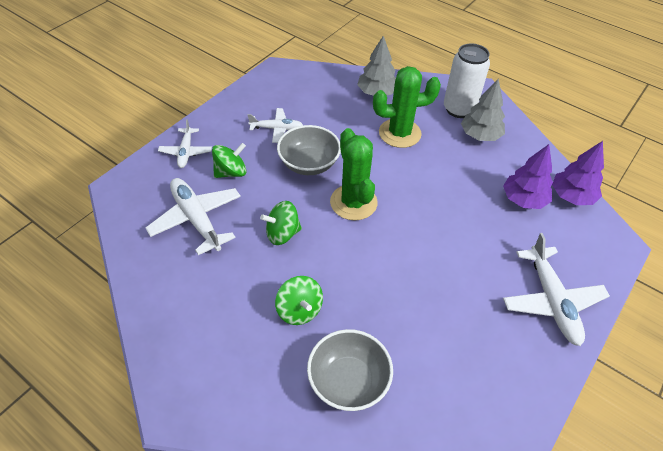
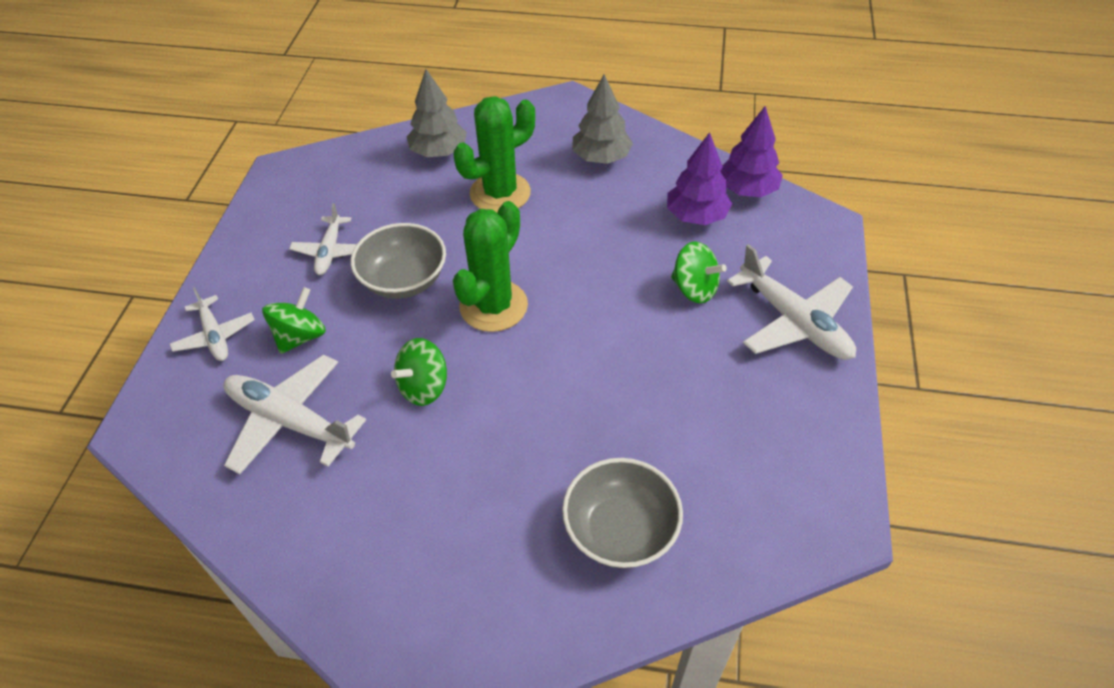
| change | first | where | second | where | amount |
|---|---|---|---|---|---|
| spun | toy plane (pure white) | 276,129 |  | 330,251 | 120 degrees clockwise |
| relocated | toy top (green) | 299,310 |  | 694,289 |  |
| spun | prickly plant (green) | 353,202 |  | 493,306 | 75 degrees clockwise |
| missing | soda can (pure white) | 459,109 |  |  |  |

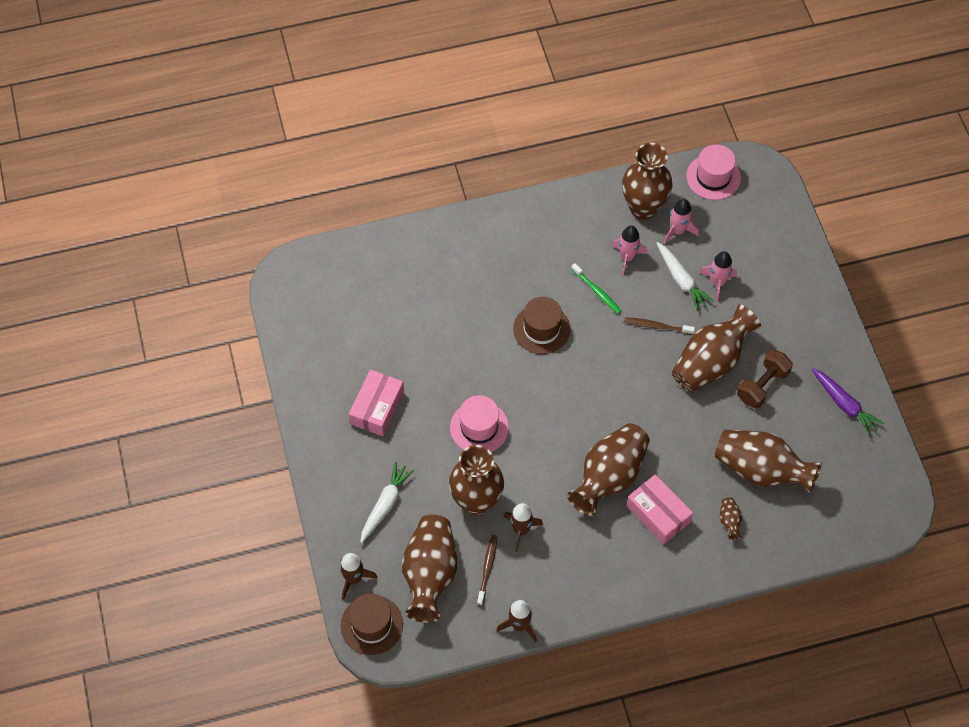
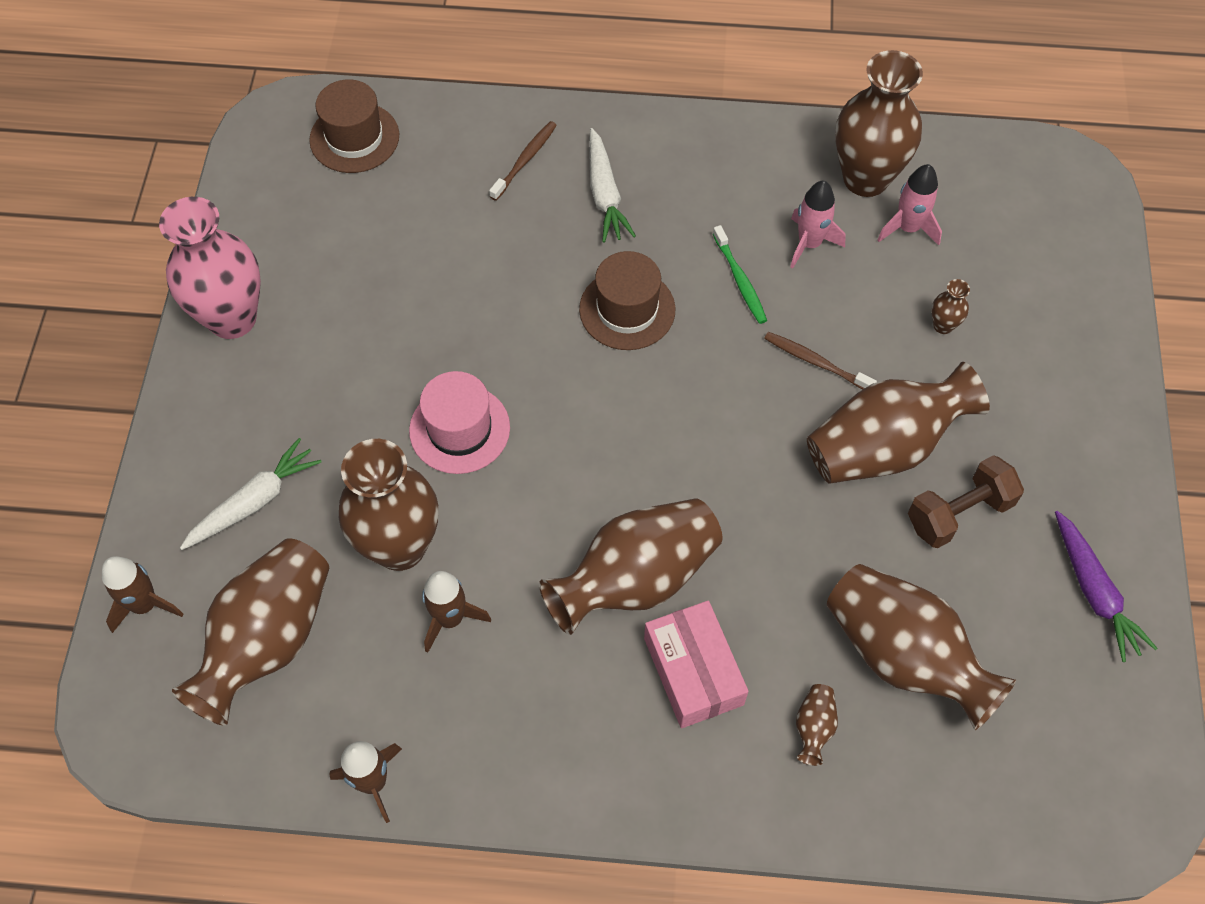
| change | first | where | second | where | amount |
|---|---|---|---|---|---|
| relocated | top hat (dark brown) | 371,625 |  | 354,138 |  |
| missing | package (rose-pink) | 377,408 |  |  |  |
| relocated | tooth brush (dark brown) | 487,568 |  | 525,160 |  |
| relocated | root vegetable (pure white) | 681,280 |  | 605,194 |  |
| missing | top hat (rose-pink) | 713,177 |  |  |  |
| exchanged | spaceship (rose-pink) | 717,283 | flower vase (dark brown) | 943,325 |  |
| appeared |  |  | flower vase (rose-pink) | 232,318 |  |

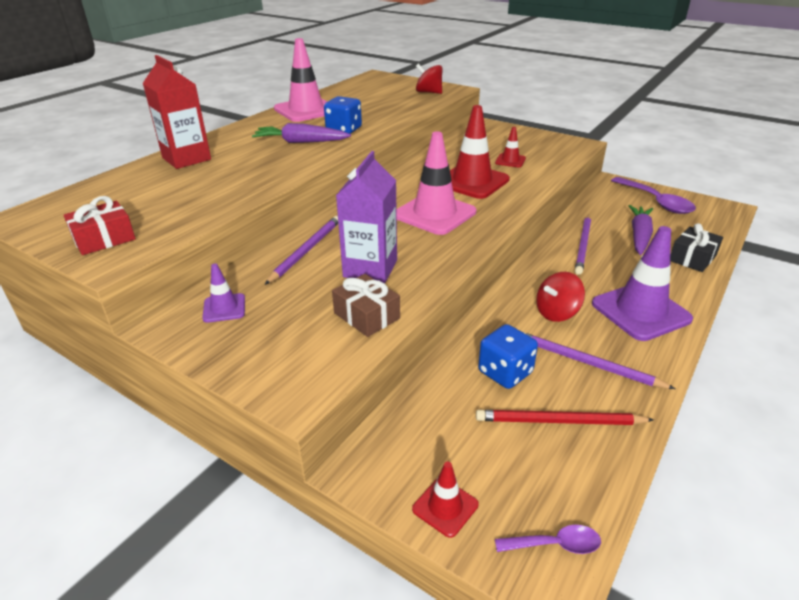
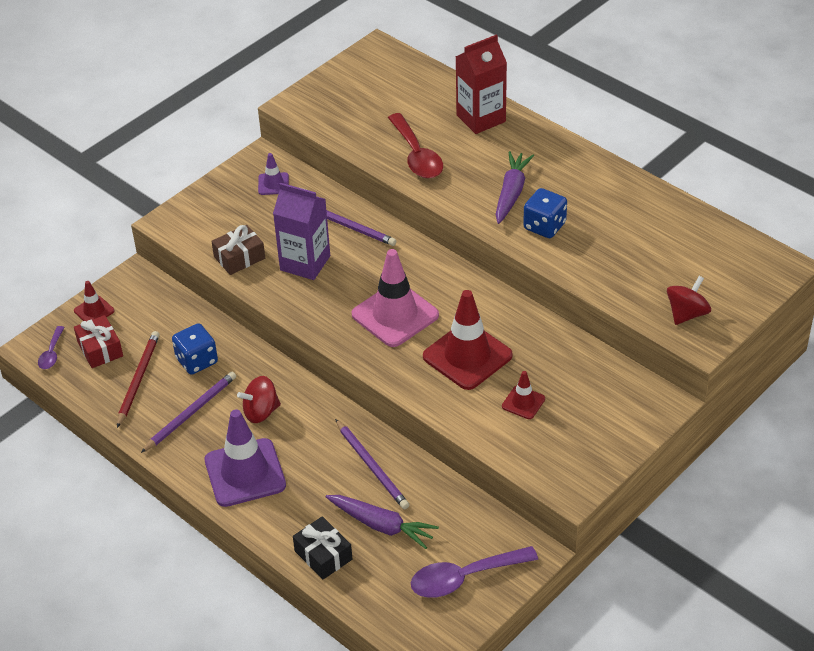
| change | first | where | second | where | amount |
|---|---|---|---|---|---|
| relocated | wrapped gift (scarlet) | 104,239 |  | 100,349 |  |
| missing | safety cone (rose-pink) | 306,110 |  |  |  |
| spun | toy top (scarlet) | 557,313 |  | 261,412 | 90 degrees counterclockwise |
| spun | lead pencil (purple) | 583,245 |  | 372,466 | 150 degrees counterclockwise |
| appeared |  |  | spoon (scarlet) | 417,155 |  |

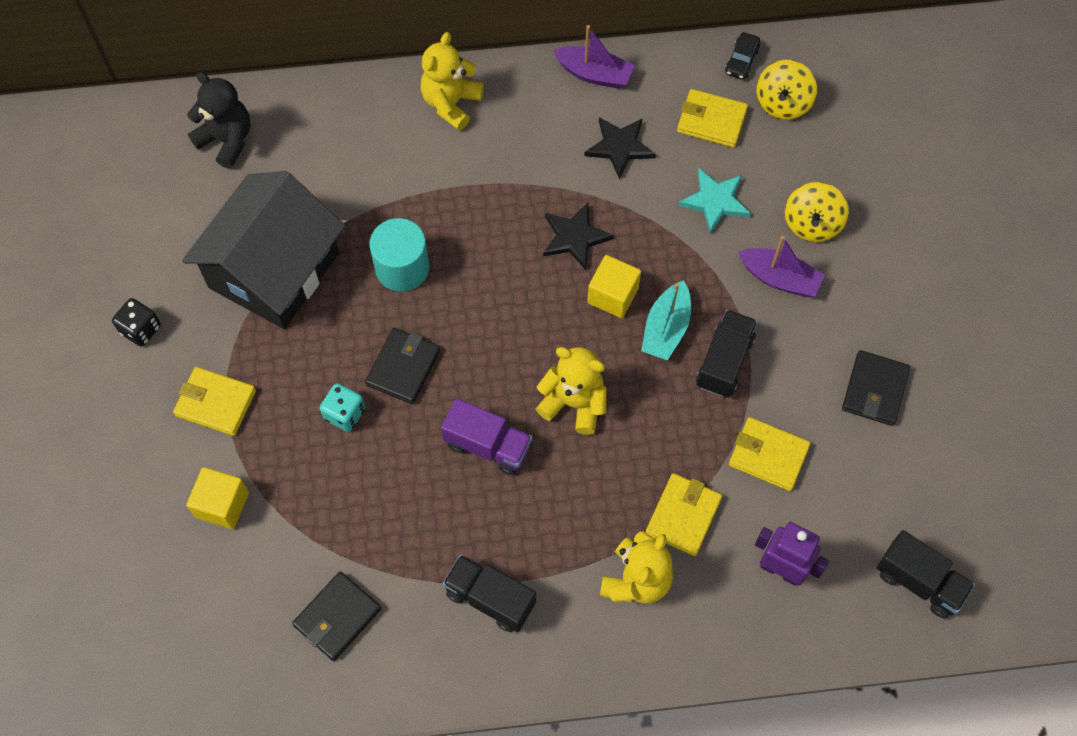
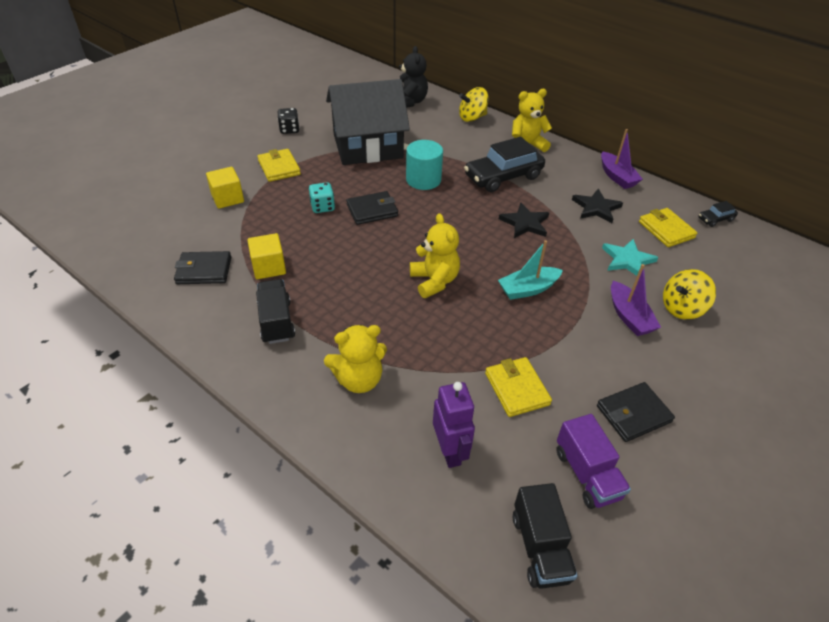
| change | first | where | second | where | amount |
|---|---|---|---|---|---|
| relocated | lorry (purple) | 488,445 |  | 587,474 |  |
| relocated | cube (bright yellow) | 613,295 |  | 269,267 |  |
| missing | card wallet (bright yellow) | 683,516 |  |  |  |
| missing | lorry (jet-black) | 724,362 |  |  |  |
| relocated | toy top (bright yellow) | 782,103 |  | 472,117 |  |
| appeared |  |  | automobile (jet-black) | 503,177 |  |

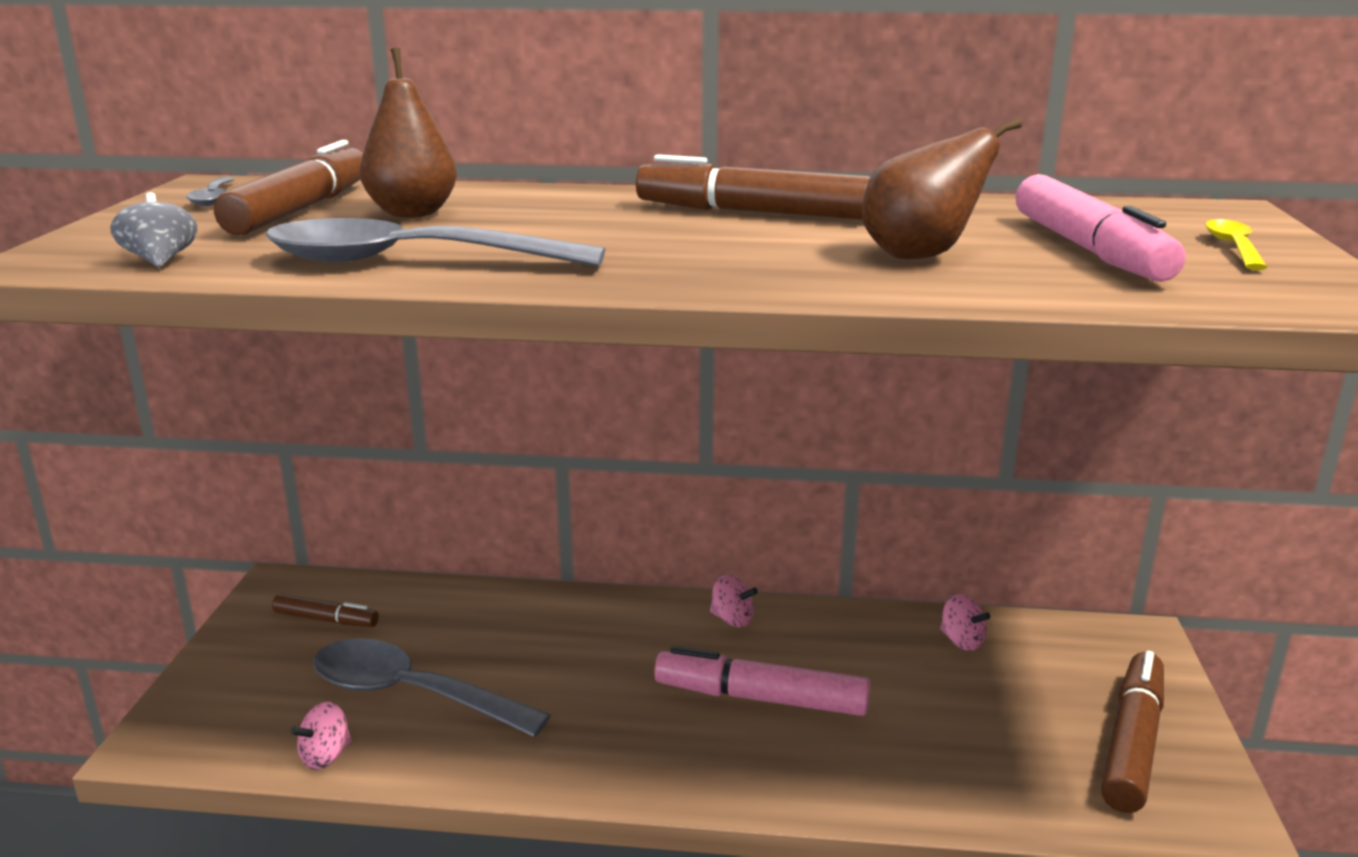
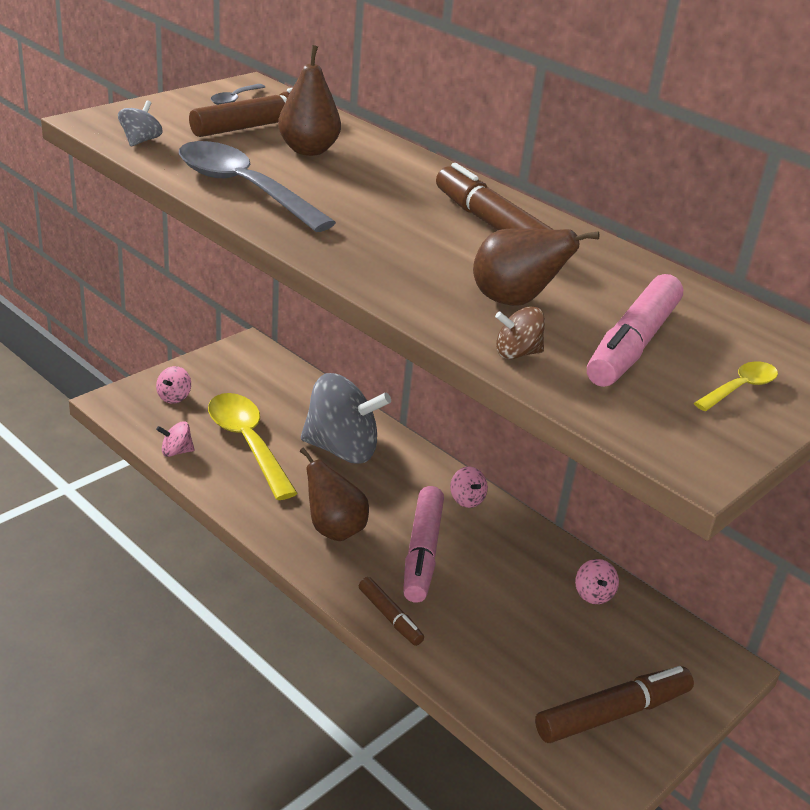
| change | first | where | second | where | amount |
|---|---|---|---|---|---|
| relocated | felt pen (dark brown) | 326,619 |  | 390,617 |  |
| colour | spoon (ash-grey) | 411,694 | spoon (bright yellow) | 247,443 |  |
| spun | felt pen (rose-pink) | 761,698 |  | 422,552 | 135 degrees counterclockwise |
| appeared |  |  | toy top (rose-pink) | 174,397 |  |
| appeared |  |  | pear fruit (dark brown) | 334,529 |  |
| appeared |  |  | toy top (ash-grey) | 342,449 |  |
| appeared |  |  | toy top (dark brown) | 517,353 |  |

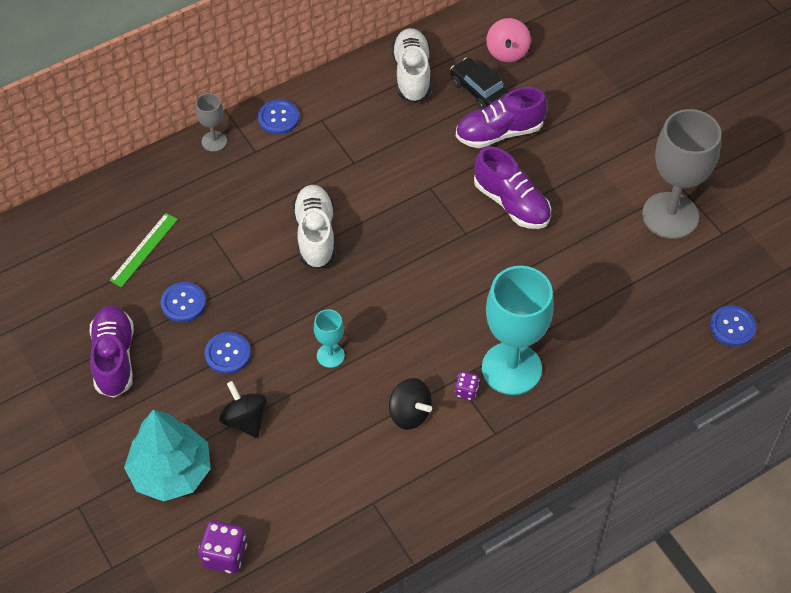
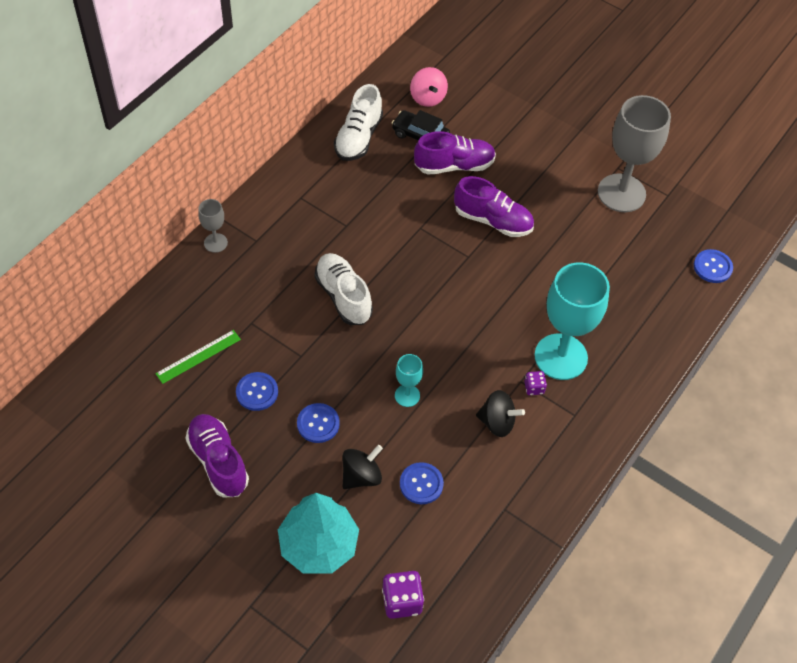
| change | first | where | second | where | amount |
|---|---|---|---|---|---|
| spun | measuring stick (green) | 144,249 |  | 198,356 | 45 degrees clockwise |
| spun | toy top (jet-black) | 245,420 |  | 361,476 | 105 degrees clockwise |
| relocated | sewing button (royal blue) | 278,118 |  | 421,484 |  |
| spun | sneaker (pure white) | 412,74 |  | 358,138 | 135 degrees counterclockwise |
| spun | sneaker (purple) | 499,133 |  | 454,165 | 150 degrees counterclockwise |

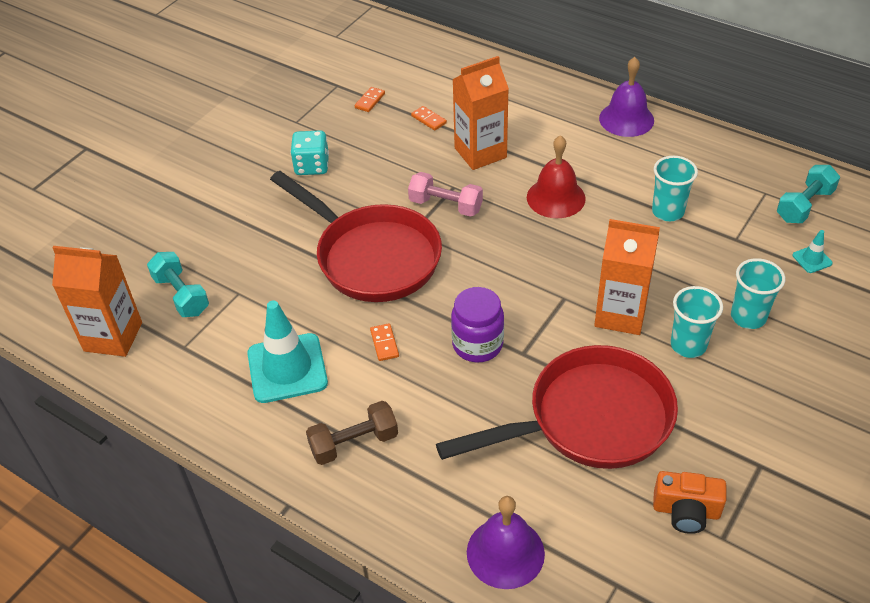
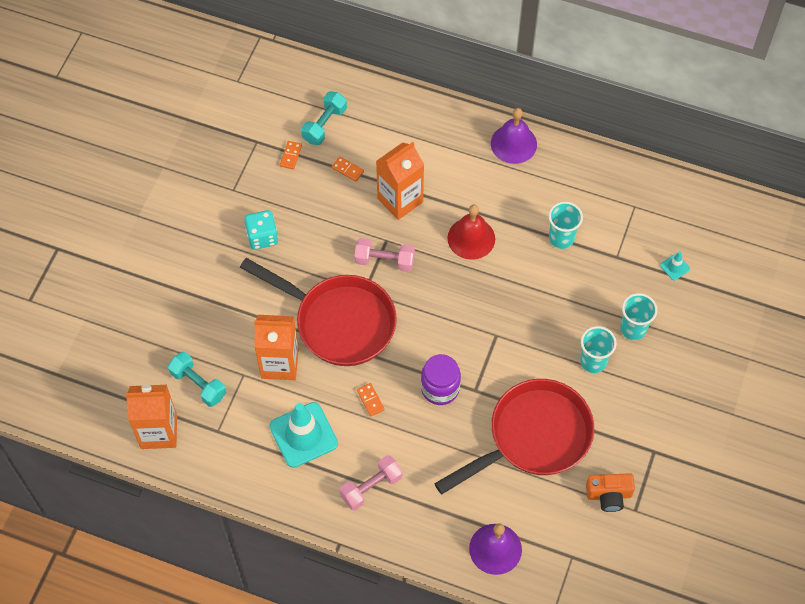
| change | first | where | second | where | amount |
|---|---|---|---|---|---|
| colour | free weight (dark brown) | 354,443 | free weight (rose-pink) | 371,487 |  |
| relocated | juice carton (bright orange) | 620,314 |  | 279,363 |  |
| relocated | free weight (aqua) | 804,205 |  | 324,125 |  |

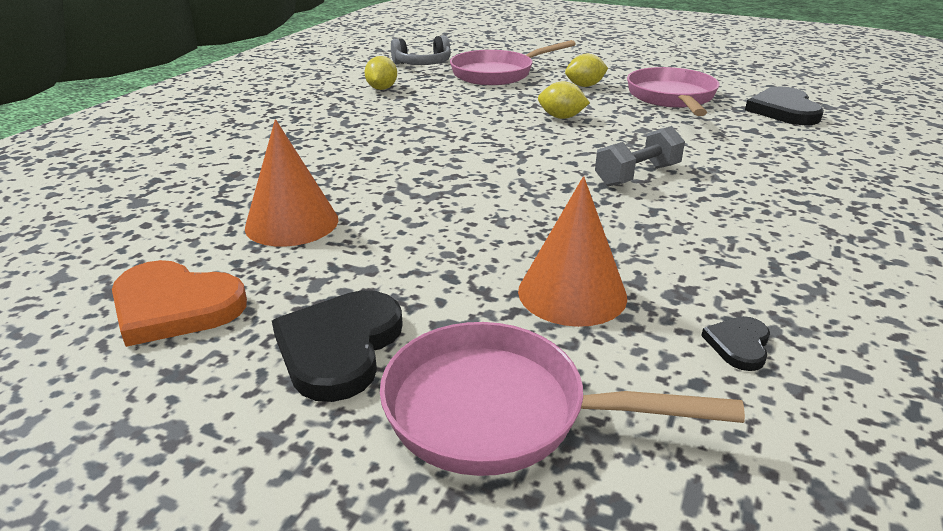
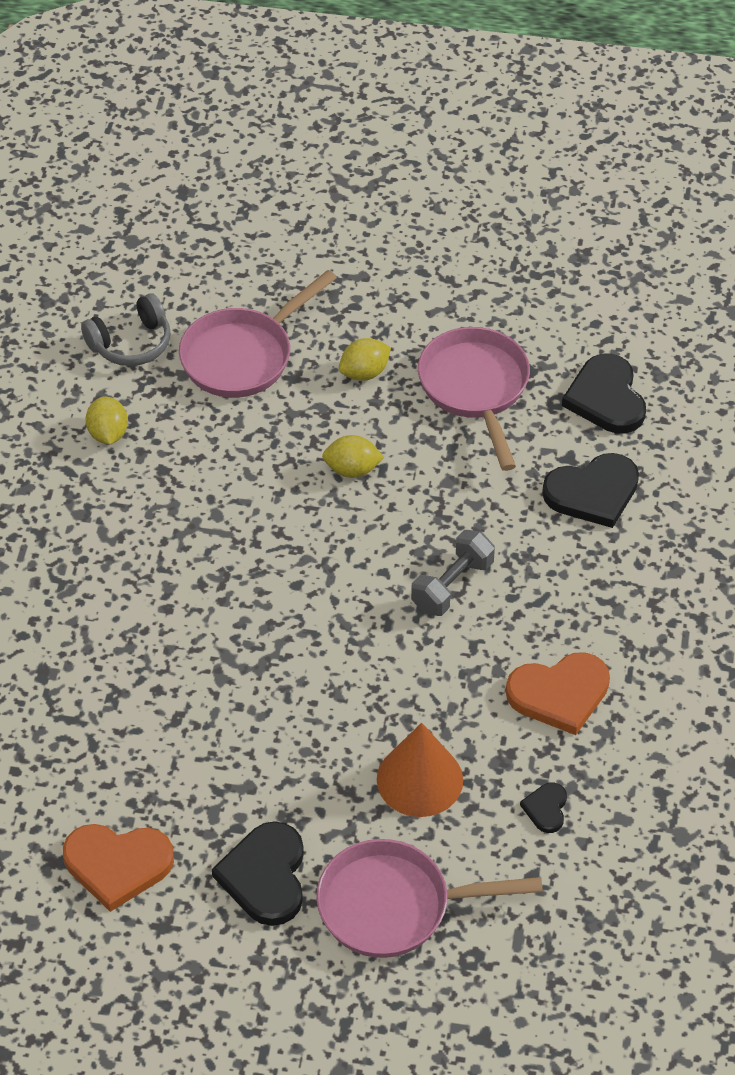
| change | first | where | second | where | amount |
|---|---|---|---|---|---|
| missing | cone shape (bright orange) | 292,223 |  |  |  |
| appeared |  |  | love heart (bright orange) | 559,694 |  |
| appeared |  |  | love heart (jet-black) | 593,492 |  |

